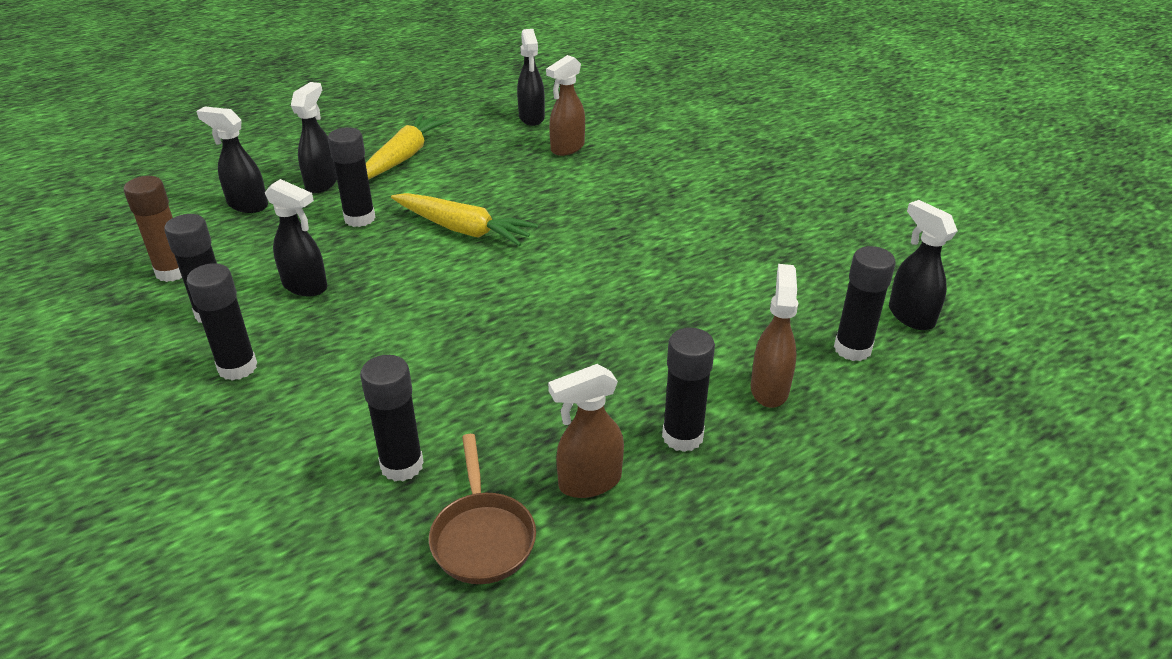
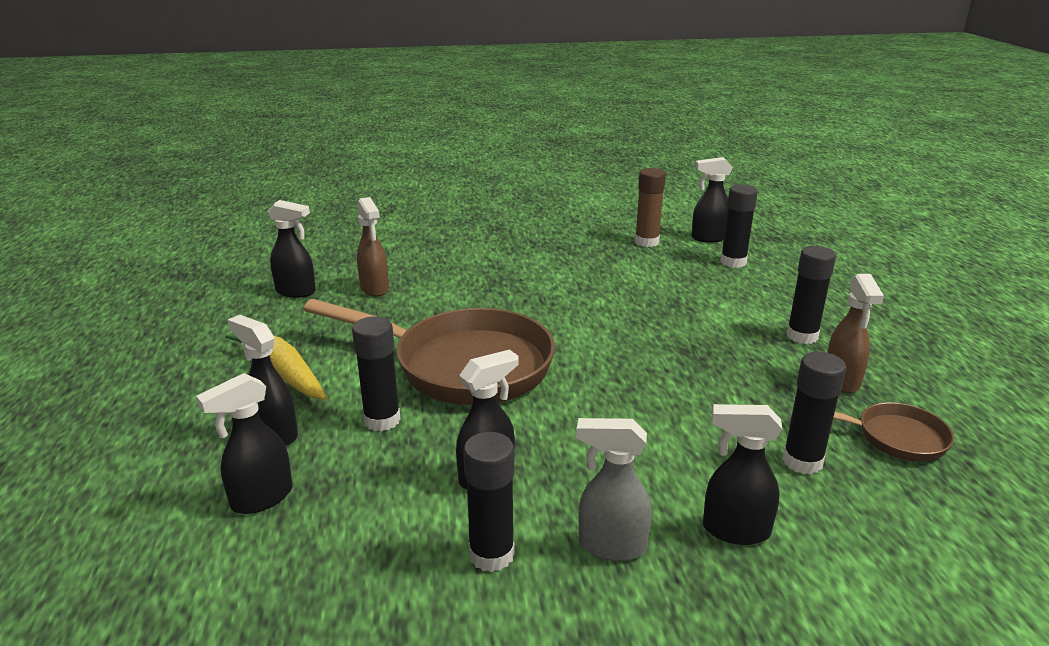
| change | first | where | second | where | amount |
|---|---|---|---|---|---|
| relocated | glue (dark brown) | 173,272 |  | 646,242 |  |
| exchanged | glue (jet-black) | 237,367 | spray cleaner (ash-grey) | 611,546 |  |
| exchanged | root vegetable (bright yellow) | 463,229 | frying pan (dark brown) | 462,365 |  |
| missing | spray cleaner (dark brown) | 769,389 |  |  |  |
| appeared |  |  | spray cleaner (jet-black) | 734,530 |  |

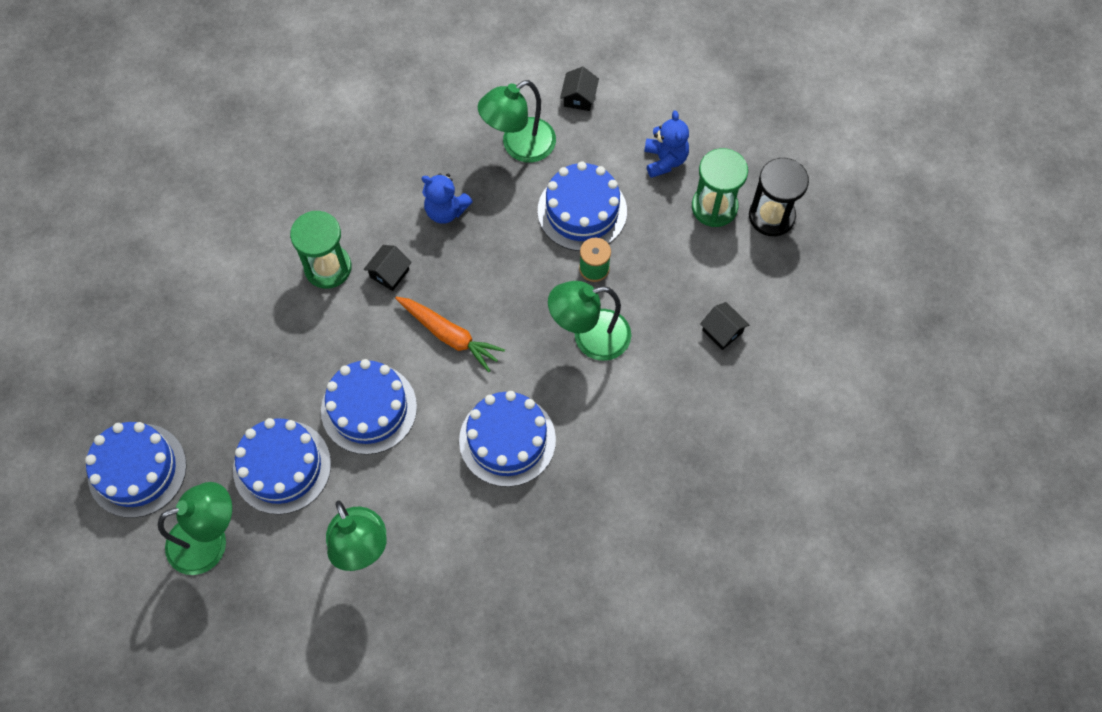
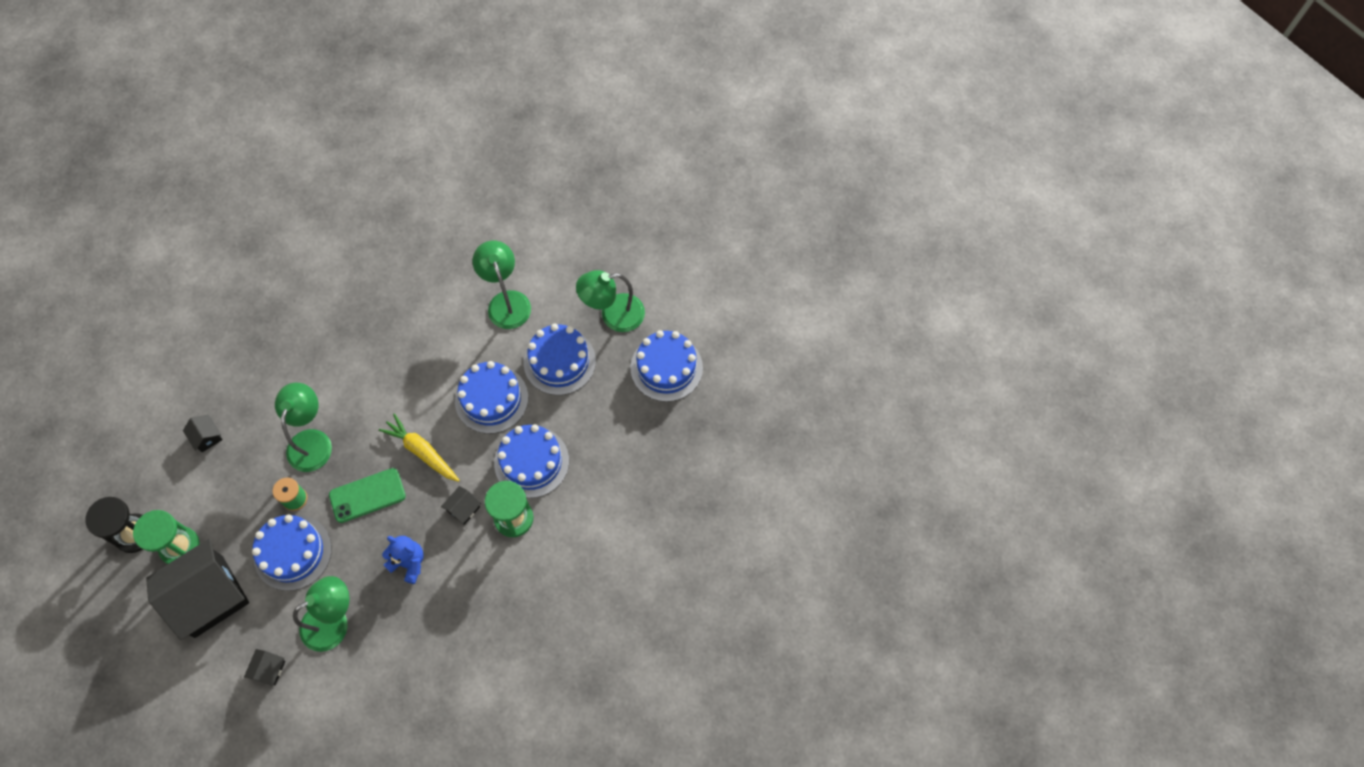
| change | first | where | second | where | amount |
|---|---|---|---|---|---|
| colour | root vegetable (bright orange) | 449,335 | root vegetable (bright yellow) | 422,451 |  |
| relocated | gateau (royal blue) | 507,440 |  | 531,462 |  |
| spun | reading lamp (green) | 590,337 |  | 312,441 | 75 degrees counterclockwise |
| exchanged | stuffed bear (royal blue) | 665,160 | toy house (jet-black) | 209,596 |  |
| appeared |  |  | mobile phone (green) | 367,495 |  |

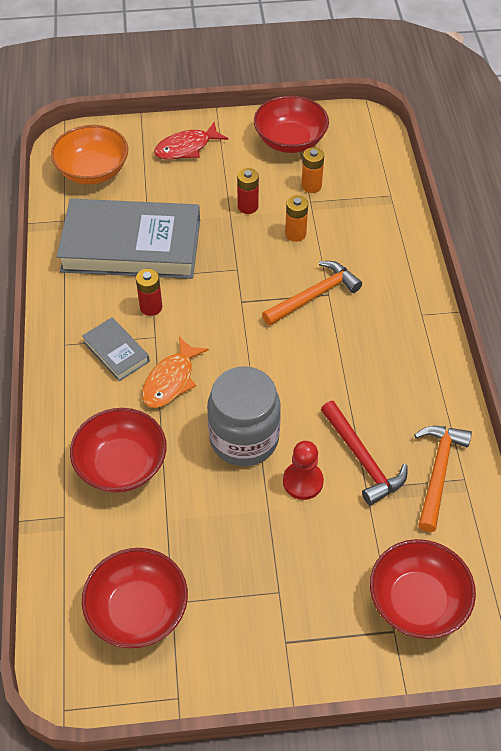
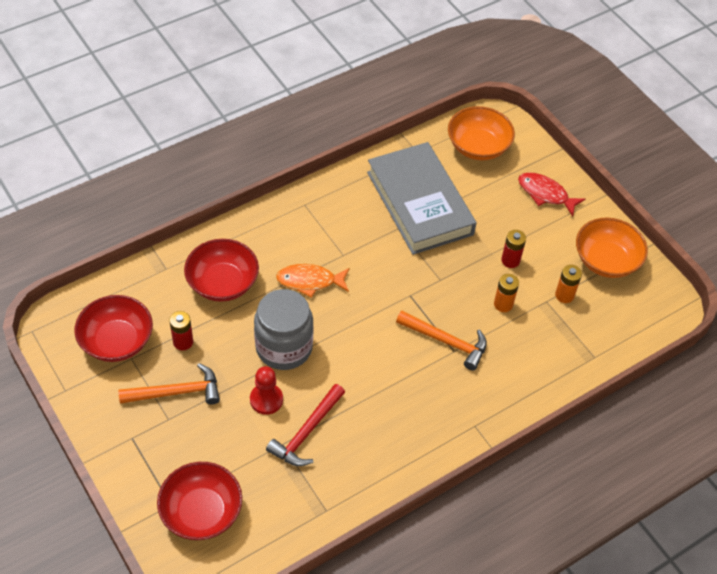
| change | first | where | second | where | amount |
|---|---|---|---|---|---|
| missing | hardback (ash-grey) | 116,352 |  |  |  |
| relocated | AA battery (scarlet) | 151,307 |  | 183,342 |  |
| colour | bowl (scarlet) | 290,140 | bowl (bright orange) | 606,260 |  |
| relocated | hammer (bright orange) | 438,472 |  | 176,392 |  |

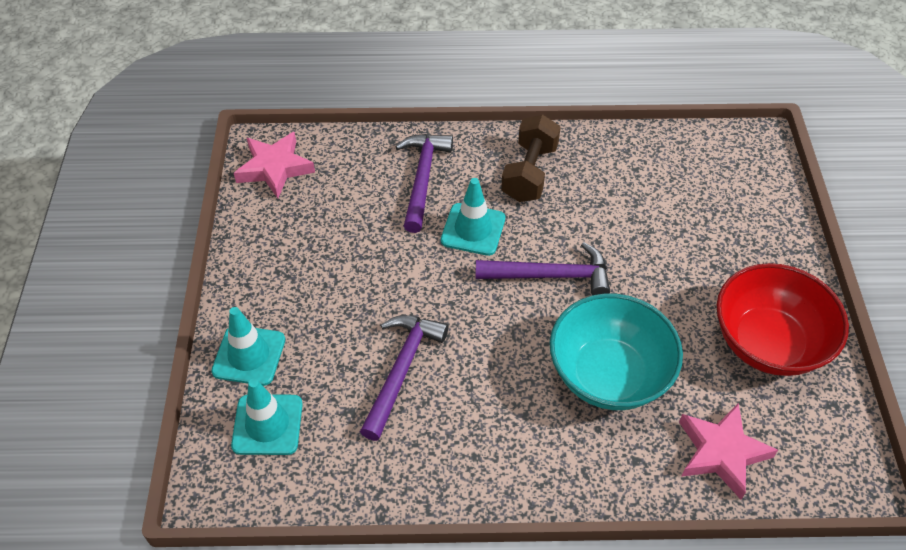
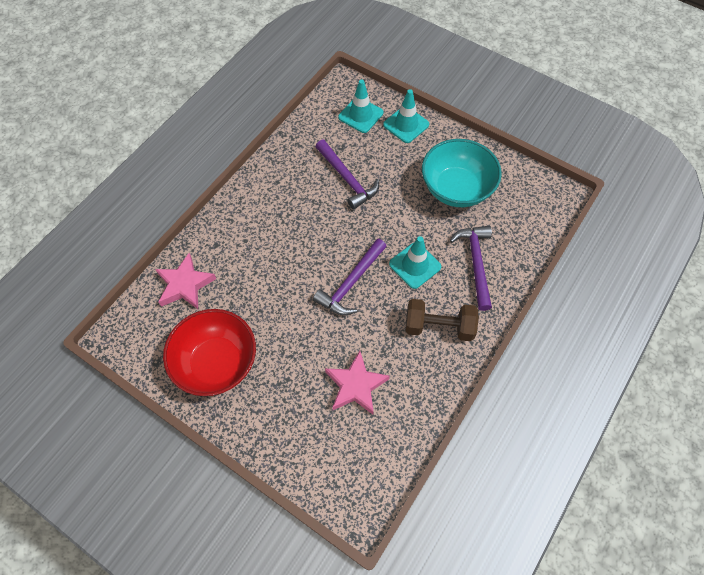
| change | first | where | second | where | amount |
|---|---|---|---|---|---|
| relocated | star shape (rose-pink) | 275,168 |  | 356,385 |  |
| spun | hammer (purple) | 422,179 |  | 475,263 | 135 degrees counterclockwise |
| spun | free weight (dark brown) | 529,173 |  | 439,327 | 45 degrees counterclockwise |
| relocated | bowl (aqua) | 608,374 |  | 456,189 |  |

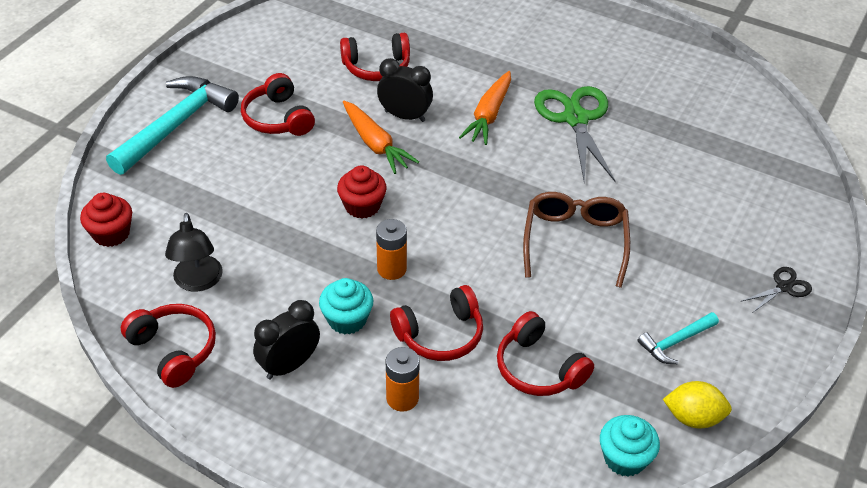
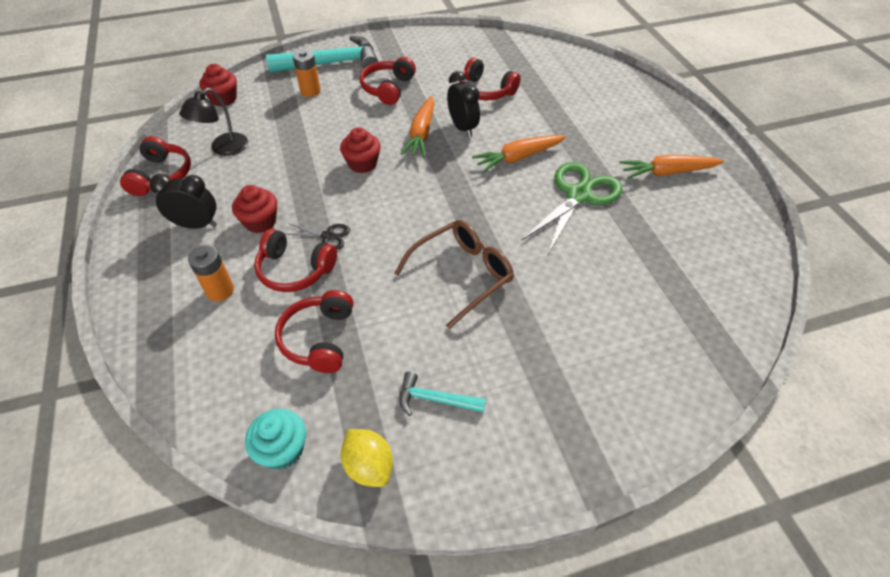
| change | first | where | second | where | amount |
|---|---|---|---|---|---|
| colour | cupcake (aqua) | 347,319 | cupcake (scarlet) | 260,222 |  |
| relocated | AA battery (bright orange) | 391,269 |  | 310,91 |  |
| relocated | pair of scissors (jet-black) | 784,287 |  | 327,236 |  |
| appeared |  |  | root vegetable (bright orange) | 667,172 |  |

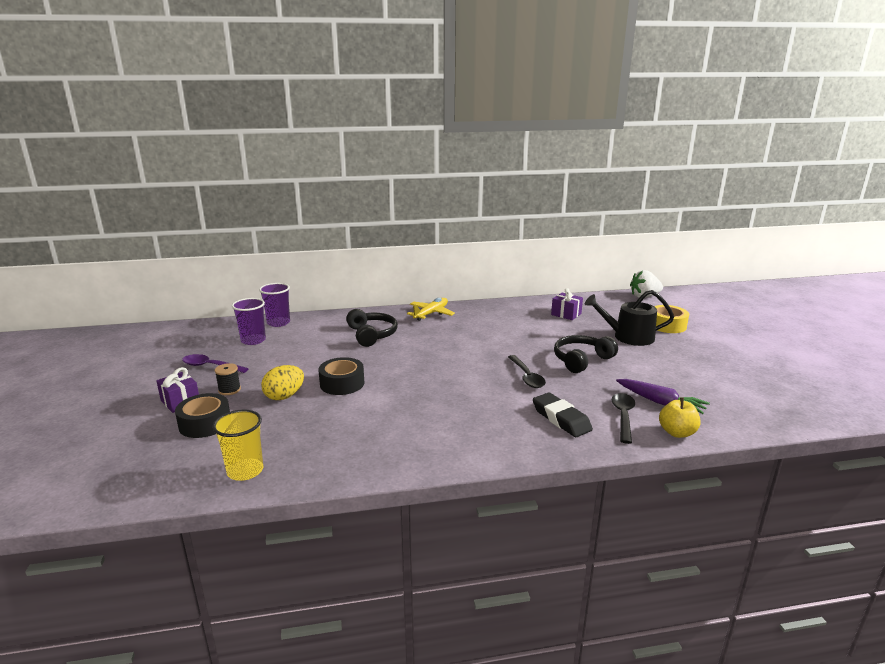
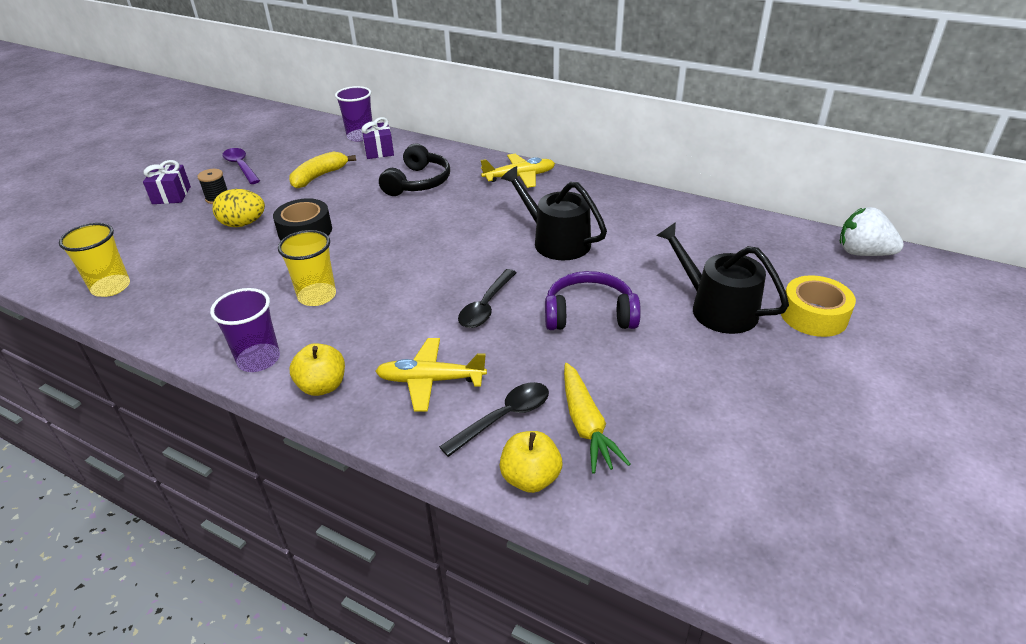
| change | first | where | second | where | amount |
|---|---|---|---|---|---|
| missing | sticky tape (jet-black) | 205,423 |  |  |  |
| relocated | beaker (purple) | 253,340 |  | 259,359 |  |
| exchanged | gum eraser (jet-black) | 561,419 | toy plane (bright yellow) | 430,380 |  |
| relocated | wrapped gift (purple) | 566,314 |  | 379,151 |  |
| colour | headset (jet-black) | 581,360 | headset (purple) | 589,314 |  |
| colour | root vegetable (purple) | 660,402 | root vegetable (bright yellow) | 586,425 |  |
| appeared |  |  | beaker (bright yellow) | 317,296 |  |
| appeared |  |  | banana fruit (bright yellow) | 319,176 |  |
| appeared |  |  | apple fruit (bright yellow) | 322,386 |  |
| appeared |  |  | watering can (jet-black) | 555,241 |  |

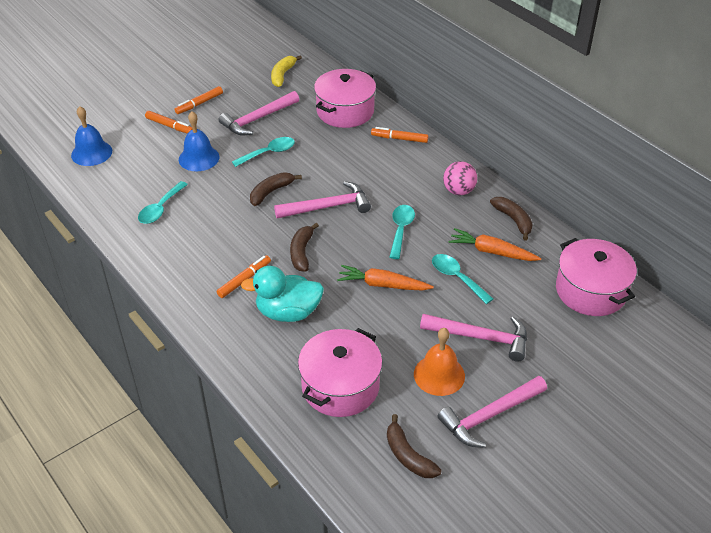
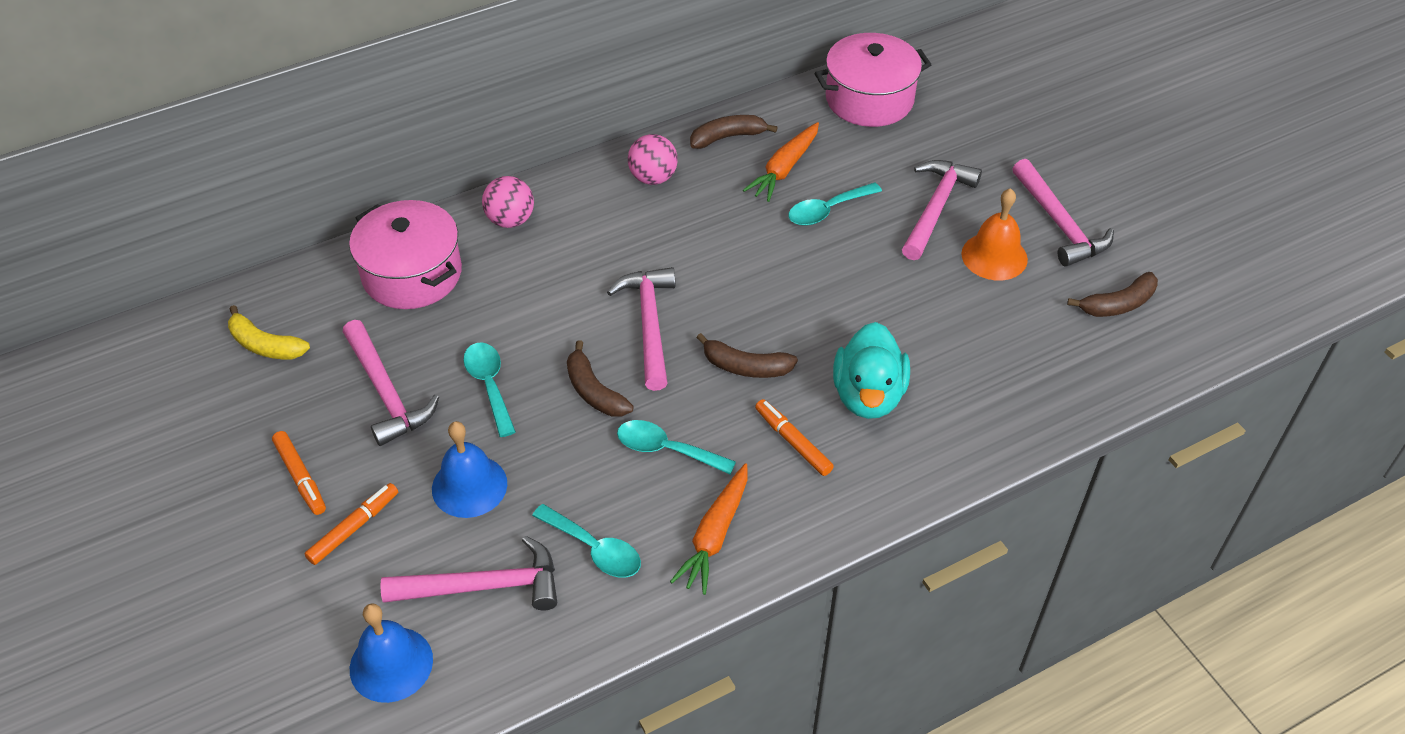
| change | first | where | second | where | amount |
|---|---|---|---|---|---|
| missing | pot (rose-pink) | 340,386 |  |  |  |
| relocated | root vegetable (bright orange) | 382,285 |  | 714,535 |  |
| exchanged | felt pen (bright orange) | 399,139 | play ball (rose-pink) | 510,220 |  |
| relocated | spoon (aqua) | 401,230 |  | 667,449 |  |
| appeared |  |  | hammer (rose-pink) | 484,586 |  |

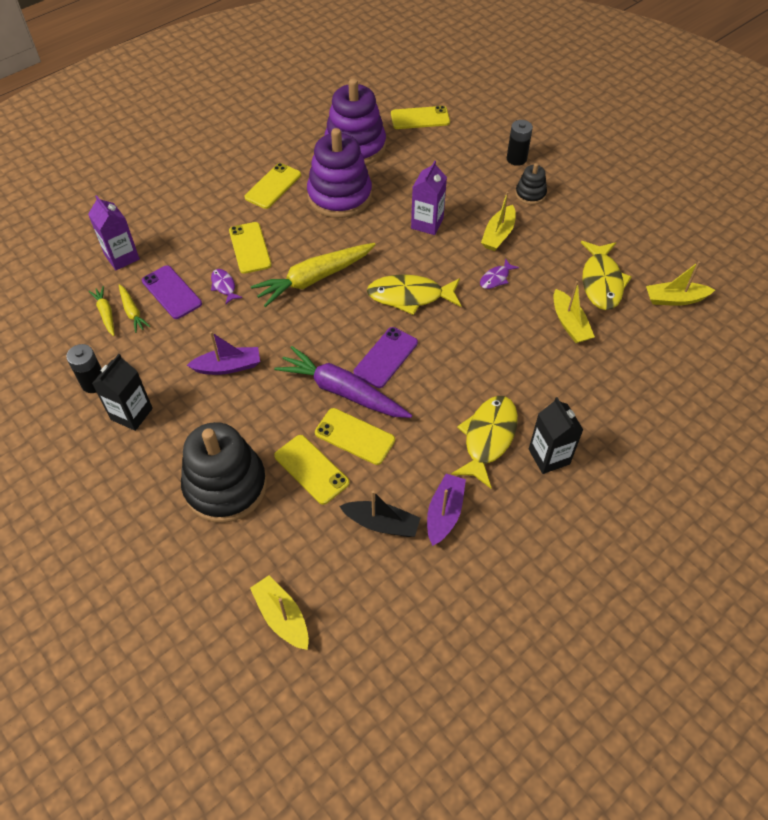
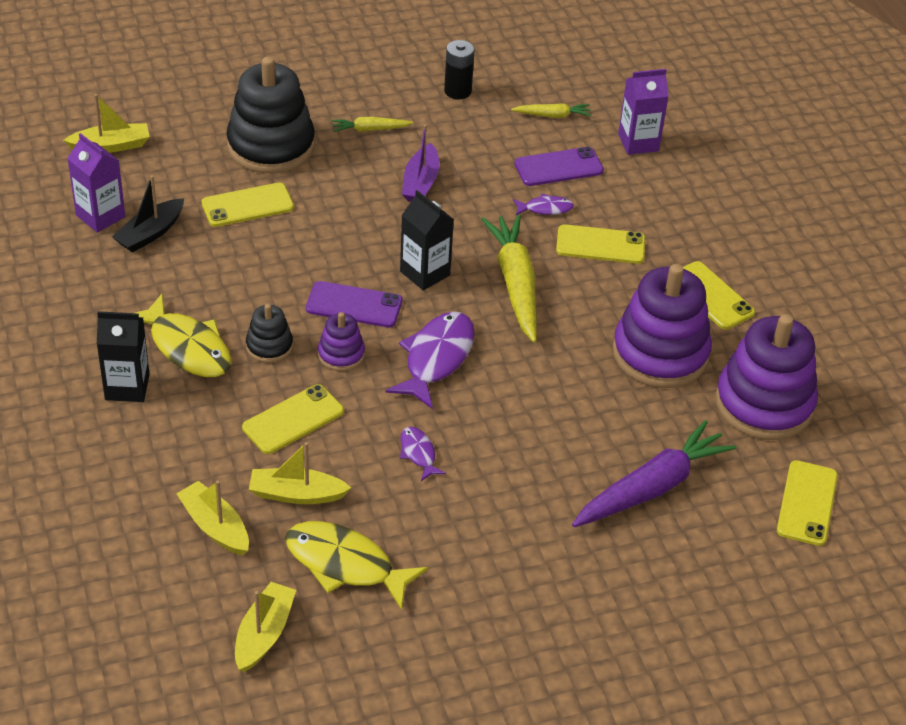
| change | first | where | second | where | amount |
|---|---|---|---|---|---|
| relocated | juice carton (jet-black) | 131,414 |  | 425,273 |  |
| relocated | root vegetable (bright yellow) | 132,312 |  | 370,129 |  |
| relocated | root vegetable (purple) | 342,391 |  | 652,487 |  |
| relocated | mobile phone (bright yellow) | 354,436 |  | 293,419 |  |
| spun | mobile phone (purple) | 386,357 |  | 354,305 | 45 degrees counterclockwise |
| colour | fish (bright yellow) | 410,296 | fish (purple) | 436,358 |  |
| relocated | juice carton (purple) | 427,223 |  | 100,216 |  |
| missing | sailboat (purple) | 444,513 |  |  |  |
| relocated | sailboat (bright yellow) | 498,235 |  | 215,526 |  |
| missing | AA battery (jet-black) | 516,159 |  |  |  |
| relocated | stacking toy (jet-black) | 530,194 |  | 269,346 |  |
| appeared |  |  | stacking toy (purple) | 341,354 |  |

